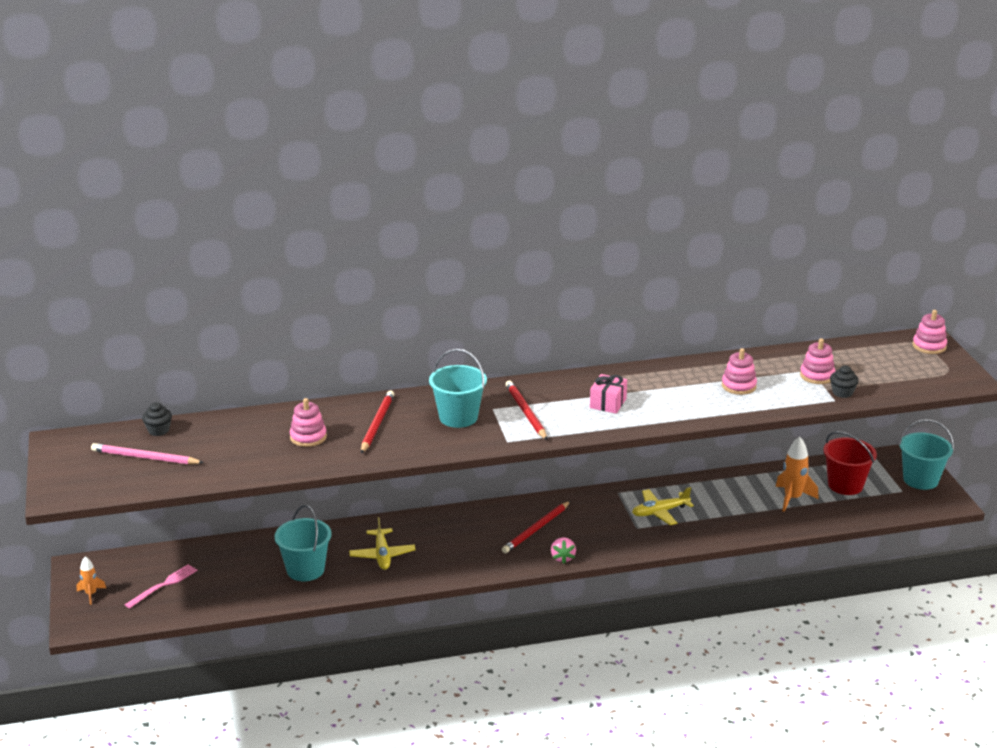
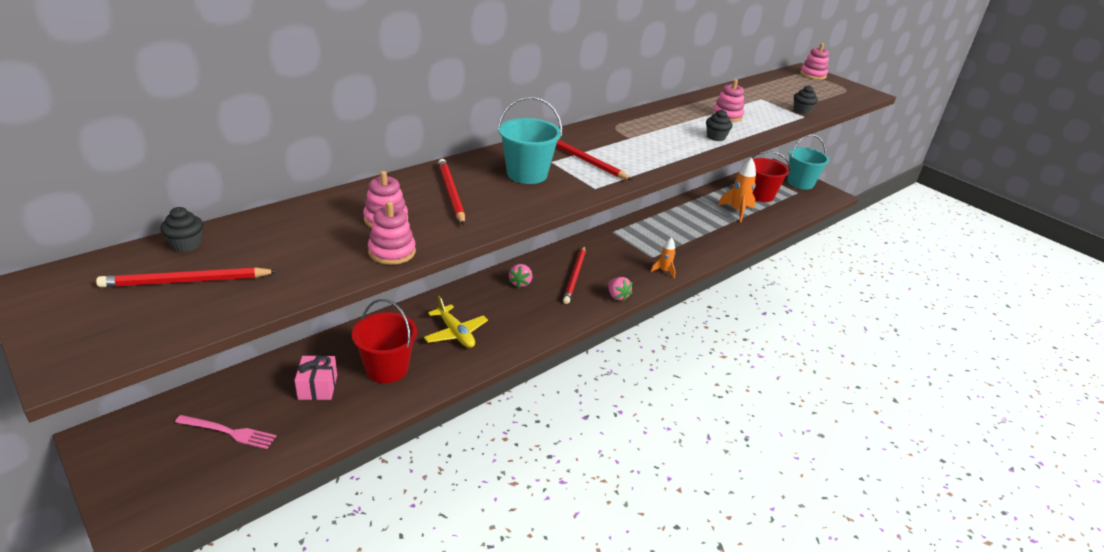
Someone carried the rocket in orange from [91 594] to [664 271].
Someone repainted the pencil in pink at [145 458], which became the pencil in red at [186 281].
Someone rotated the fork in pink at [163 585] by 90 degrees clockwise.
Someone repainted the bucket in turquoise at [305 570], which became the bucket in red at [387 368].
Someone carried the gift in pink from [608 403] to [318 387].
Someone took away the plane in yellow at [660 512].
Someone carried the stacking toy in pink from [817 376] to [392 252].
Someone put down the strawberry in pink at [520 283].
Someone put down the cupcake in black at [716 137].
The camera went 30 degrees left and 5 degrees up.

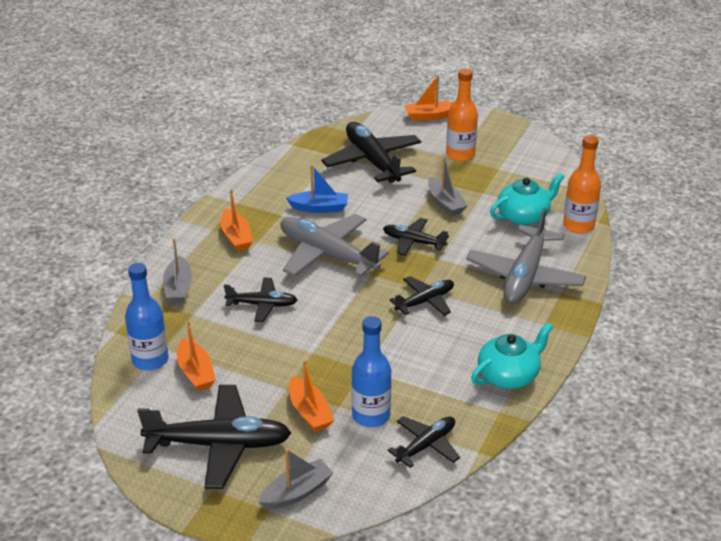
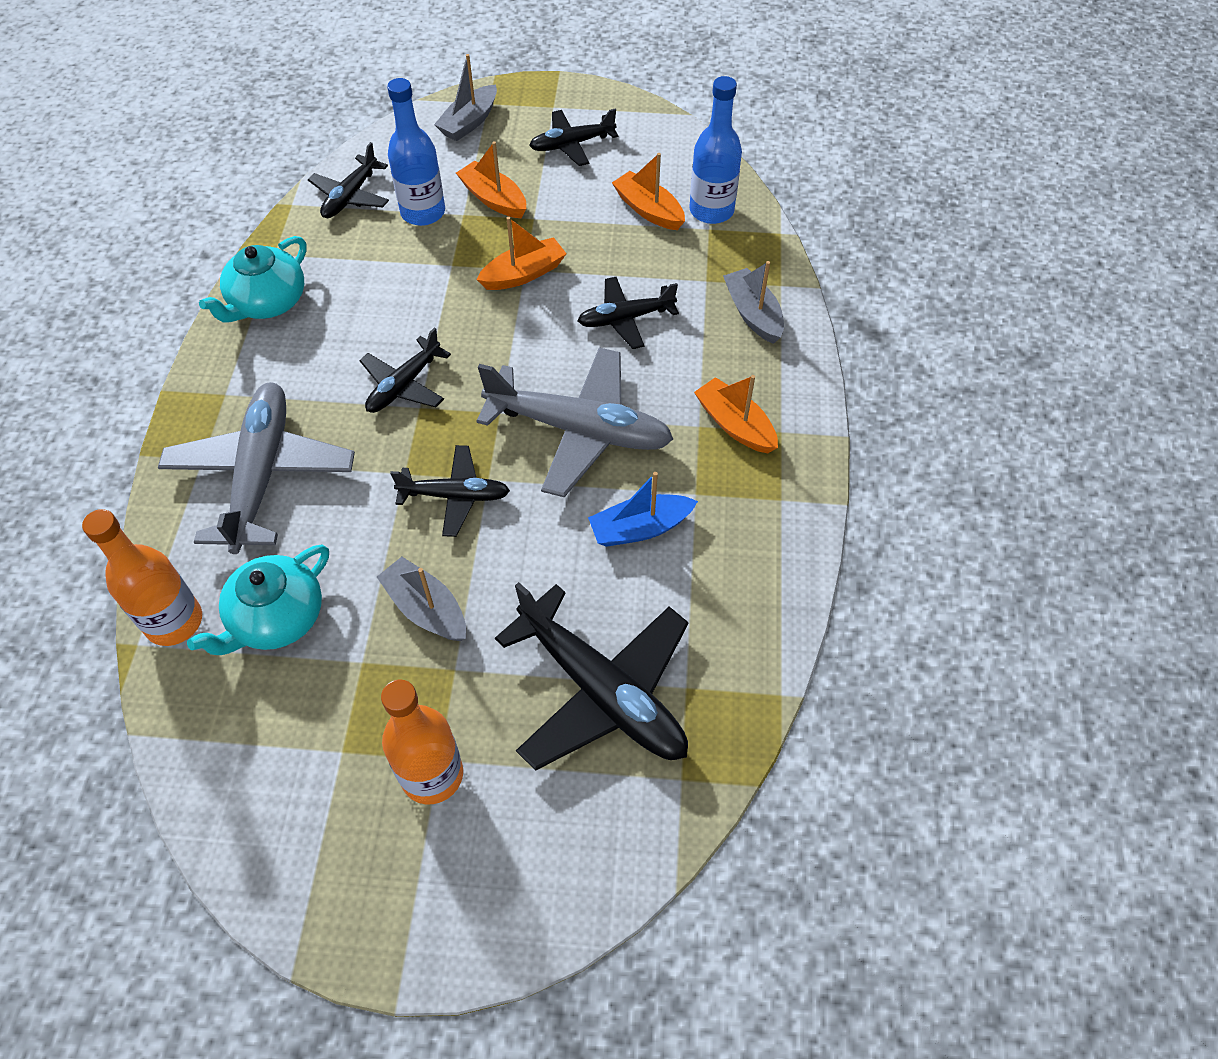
Someone scaled the plane in black at [219 444] by 0.56.
Someone carried the boat in orange from [430 116] to [523 274].
The camera went 160 degrees right and 20 degrees up.

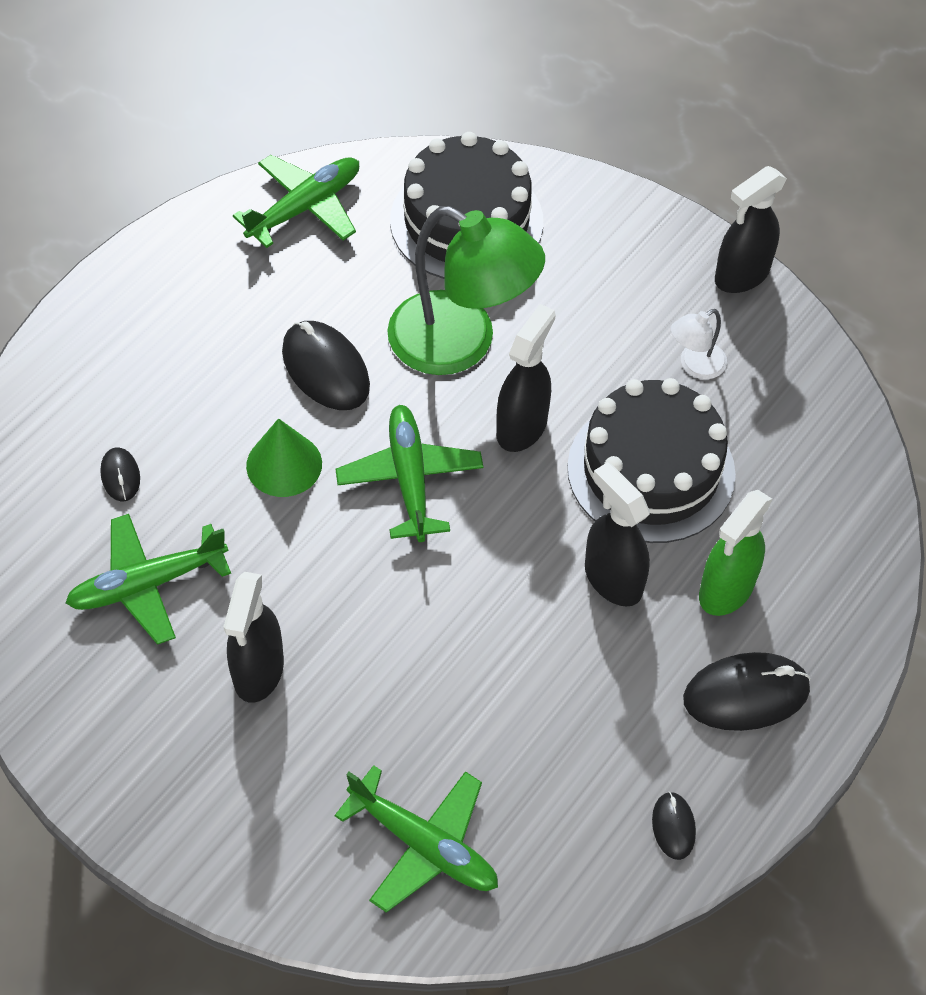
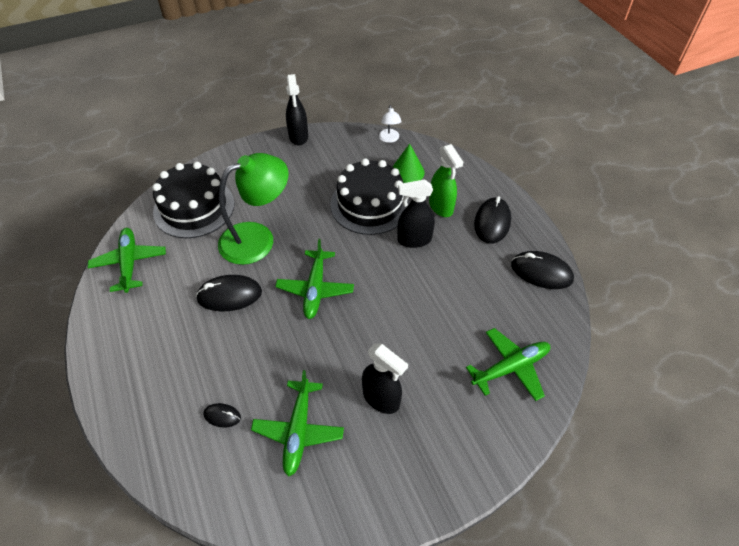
Someone carried the cone in green from [284 464] to [407 172].
Someone rotated the plane in green at [410 479] by 105 degrees counterclockwise.
Someone took away the spray bottle in black at [522 427].
Someone scaled the mouse in black at [673 826] by 1.92.
Someone carried the lamp in white from [695 365] to [389 139].
The camera went 60 degrees left and 5 degrees down.

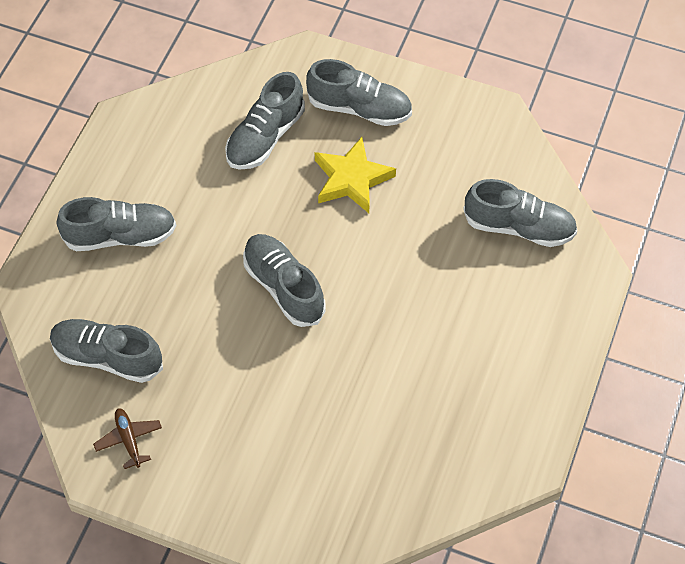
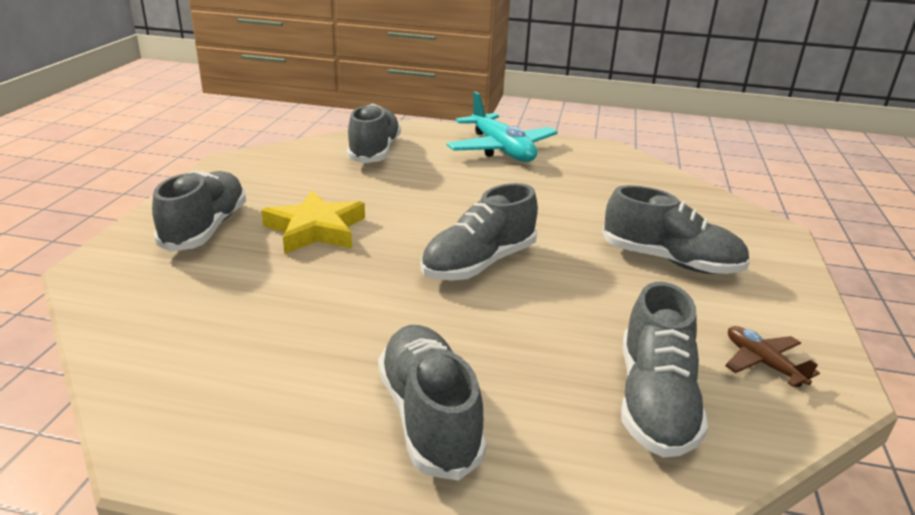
Someone rotated the plane in brown at [129 439] by 90 degrees clockwise.
Someone carried the shoe in grey from [265 137] to [670 261].
Someone put down the plane in turquoise at [501 149].
The camera went 100 degrees left and 30 degrees down.

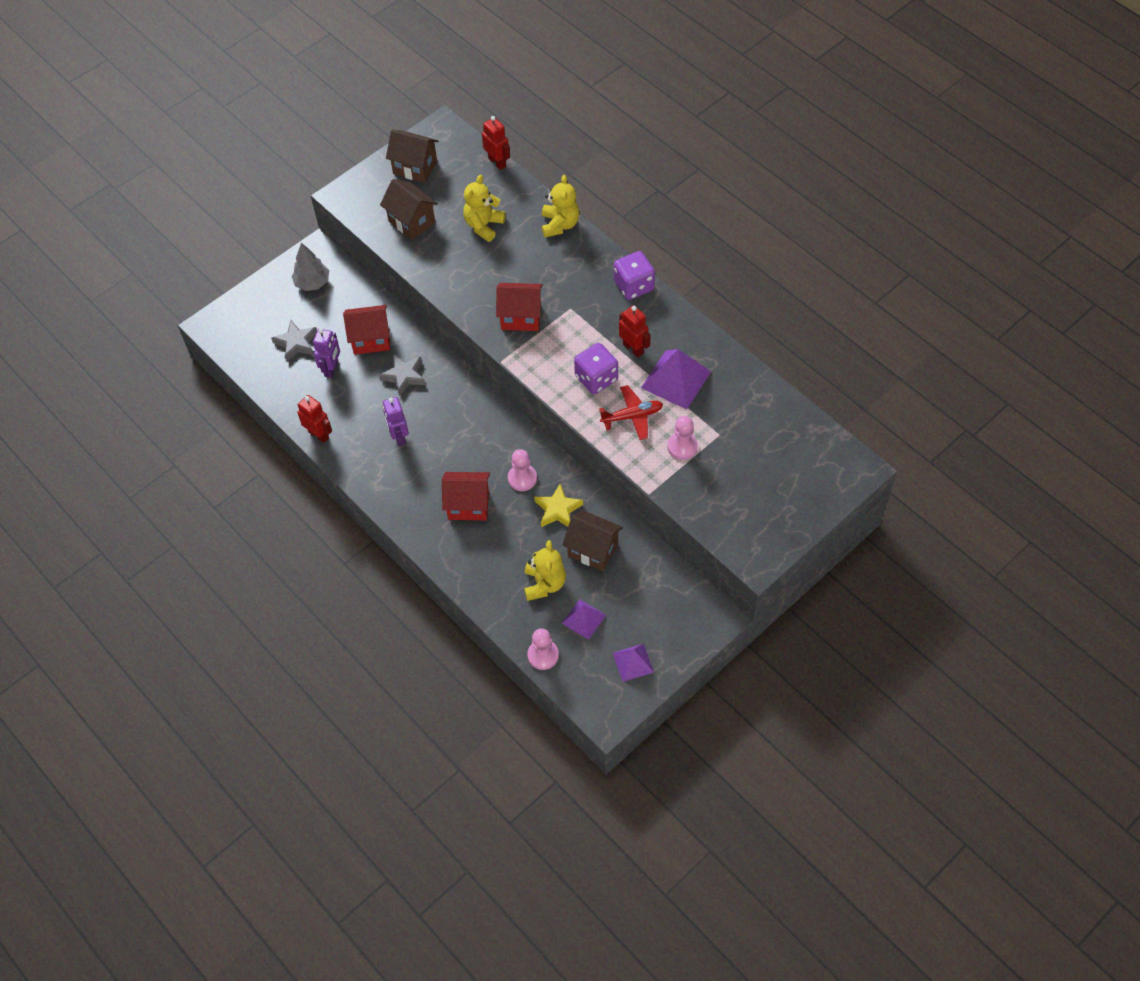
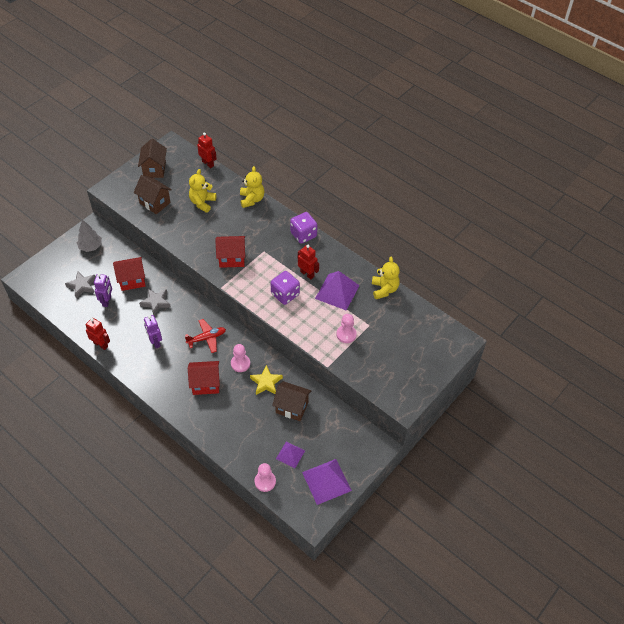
Someone rotated the house in brown at [415 167] by 75 degrees clockwise.
Someone carried the teddy bear in yellow from [544 584] to [384 289].
Someone carried the plane in red from [632 416] to [207 338].
Someone scaled the pyramid in purple at [633 662] by 1.69.
The camera went 10 degrees left and 5 degrees down.

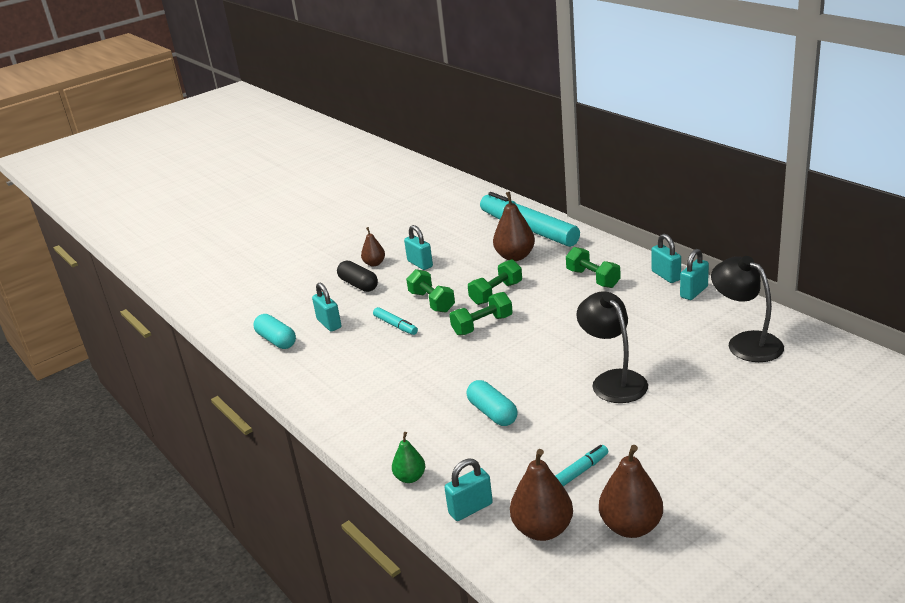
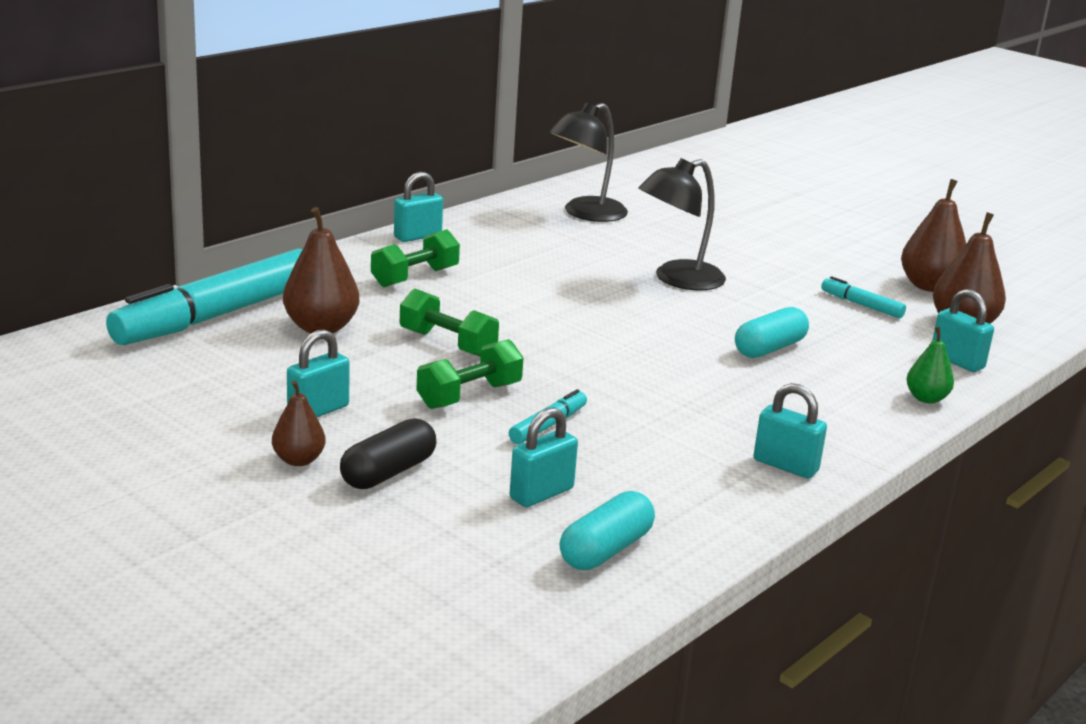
Someone took away the dumbbell in green at [482 325].
Someone carried the padlock in turquoise from [694 292] to [785 465].
The camera went 105 degrees left and 5 degrees down.

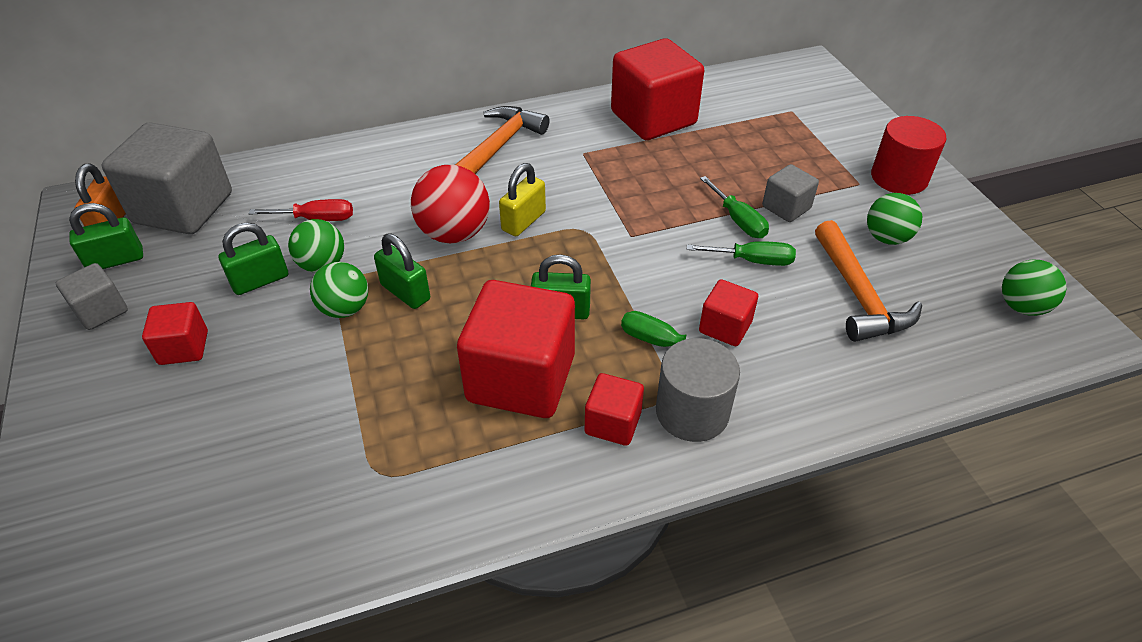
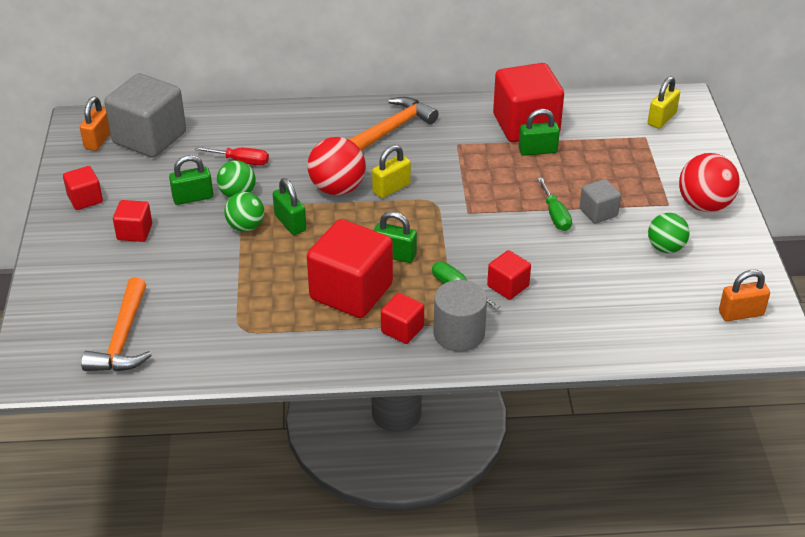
Someone repainted the cube in grey at [101 311], which became the cube in red at [85 199].
Someone carried the padlock in green from [116 260] to [537 150].
Someone took away the screwdriver in green at [752 261].
Someone carried the hammer in orange from [858 295] to [122 339].
Someone swapped the cylinder in red at [899 178] for the ball in red at [704 205].
Someone swapped the ball in green at [1021 307] for the padlock in orange at [741 313].
Someone put down the padlock in yellow at [662 119].
The camera went 15 degrees right and 5 degrees down.

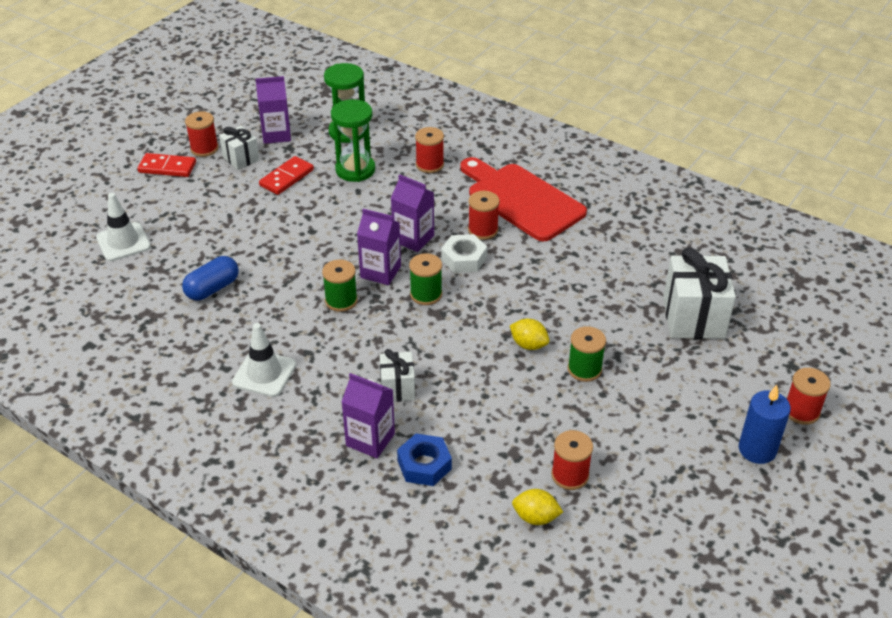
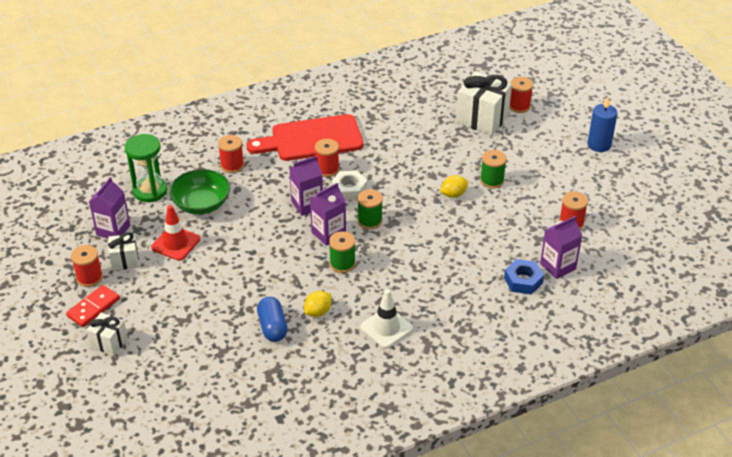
Someone took away the traffic cone in white at [123 242].
Someone swapped the domino in red at [287 178] for the traffic cone in red at [175 243].
Someone swapped the hourglass in green at [355 170] for the bowl in green at [201 204].
Someone carried the carton in purple from [370 439] to [558 266].
Someone carried the gift in white from [397 388] to [109 343].
Someone carried the lemon in yellow from [535 517] to [318 312].
Someone carried the spool in red from [801 411] to [519 106].
The camera went 60 degrees left and 0 degrees up.

